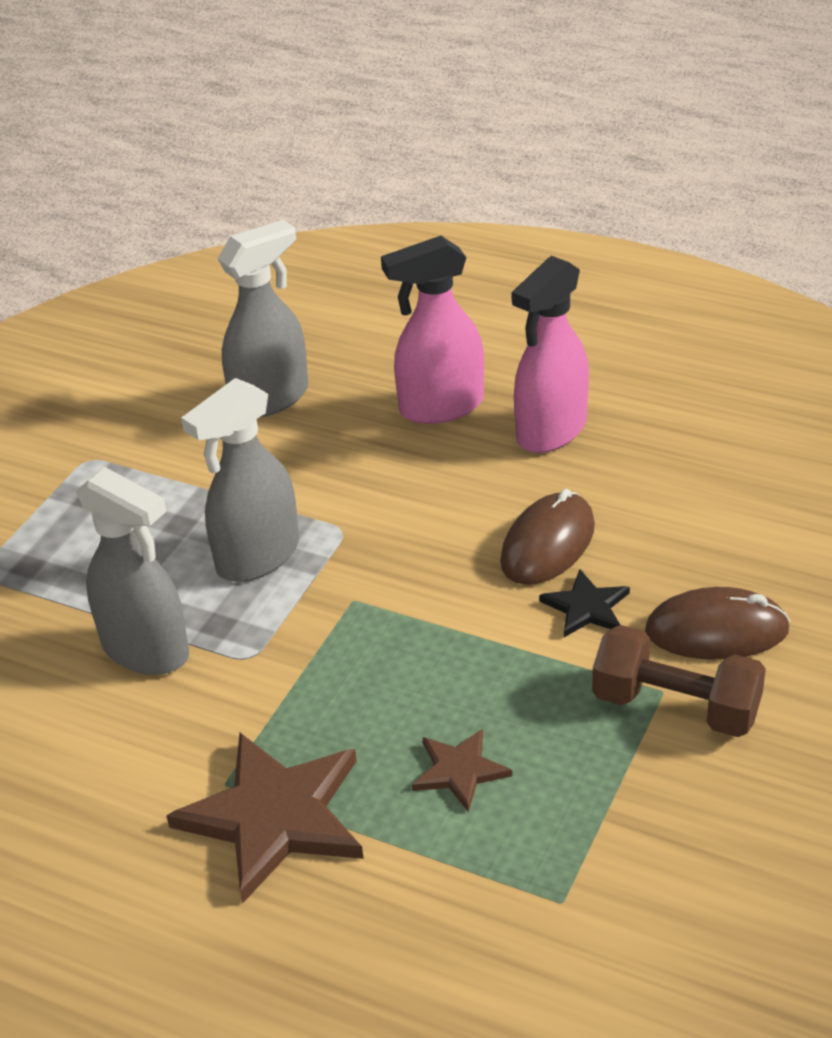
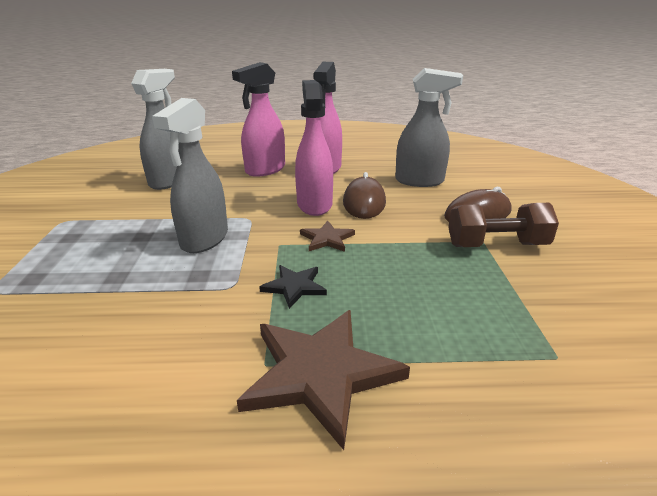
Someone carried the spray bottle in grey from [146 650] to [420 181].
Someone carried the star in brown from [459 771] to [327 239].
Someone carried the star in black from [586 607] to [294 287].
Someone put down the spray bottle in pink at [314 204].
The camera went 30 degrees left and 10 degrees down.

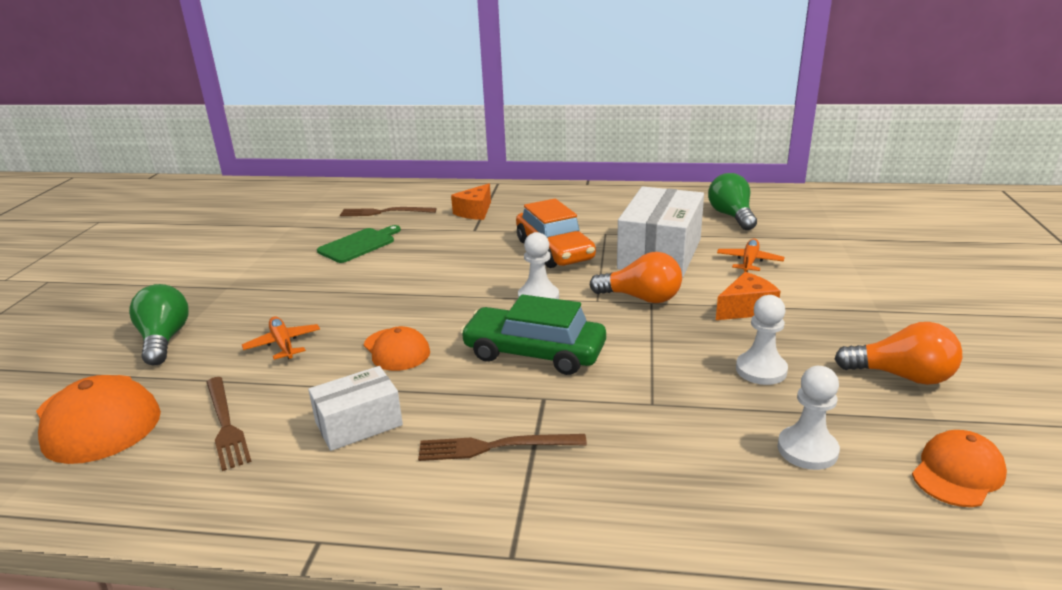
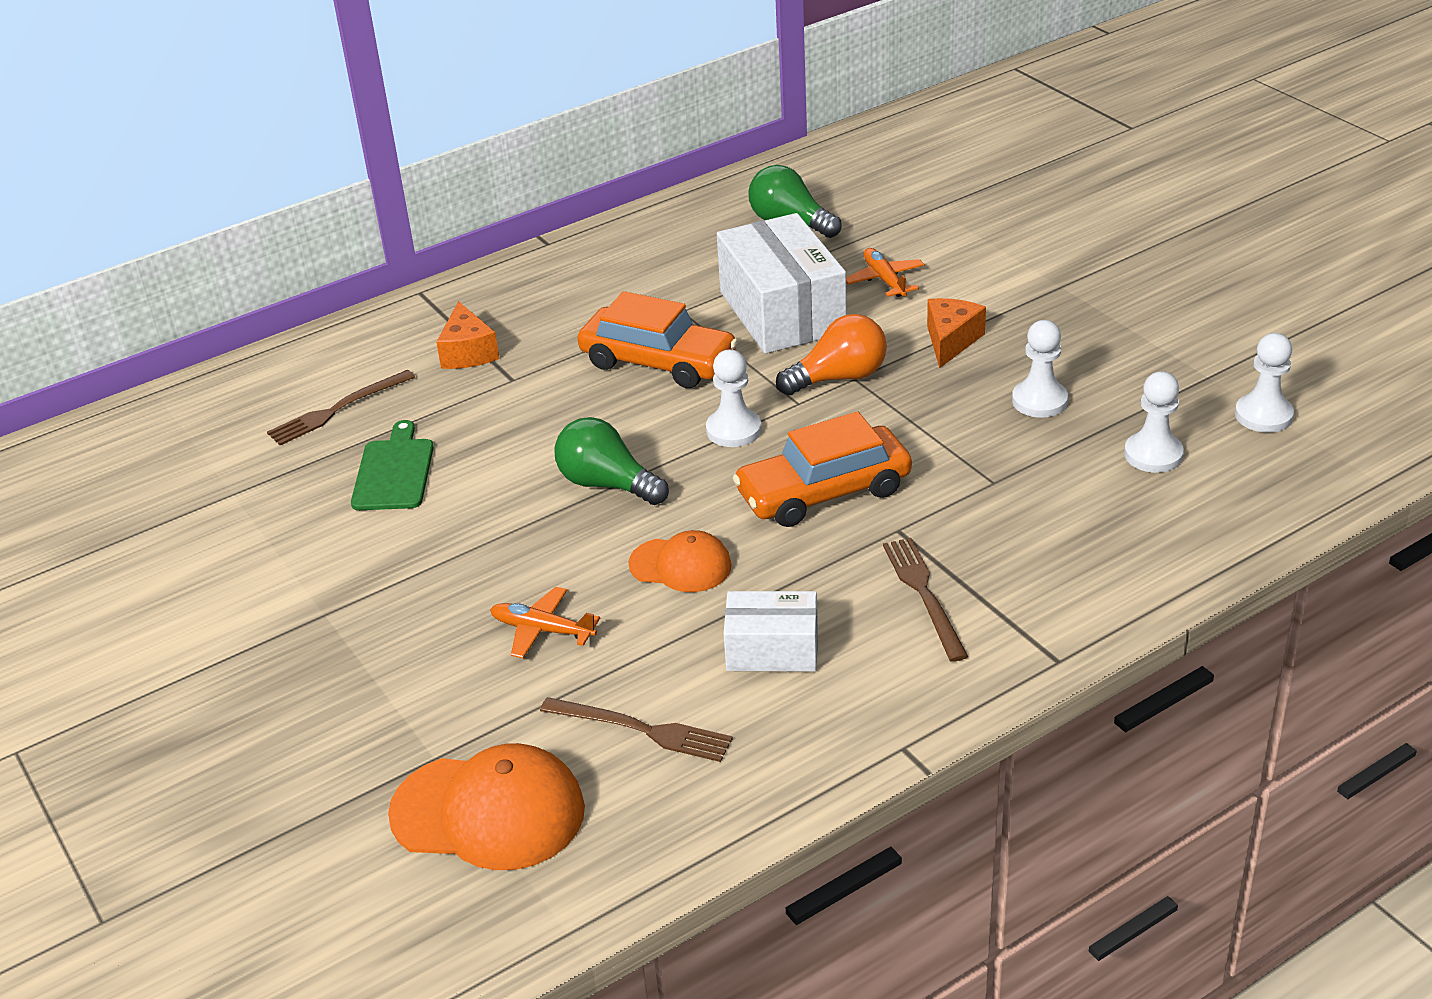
Someone carried the light bulb in green from [164 340] to [607 484].
Someone rotated the box in white at [359 424] by 75 degrees clockwise.
Someone rotated the fork in brown at [495 447] by 120 degrees clockwise.
Someone repainted the car in green at [534 353], which became the car in orange at [823 492].
Someone took away the light bulb in orange at [901 376].
Someone swapped the cap in orange at [957 473] for the pawn in white at [1263 415].
The camera went 40 degrees left and 10 degrees up.

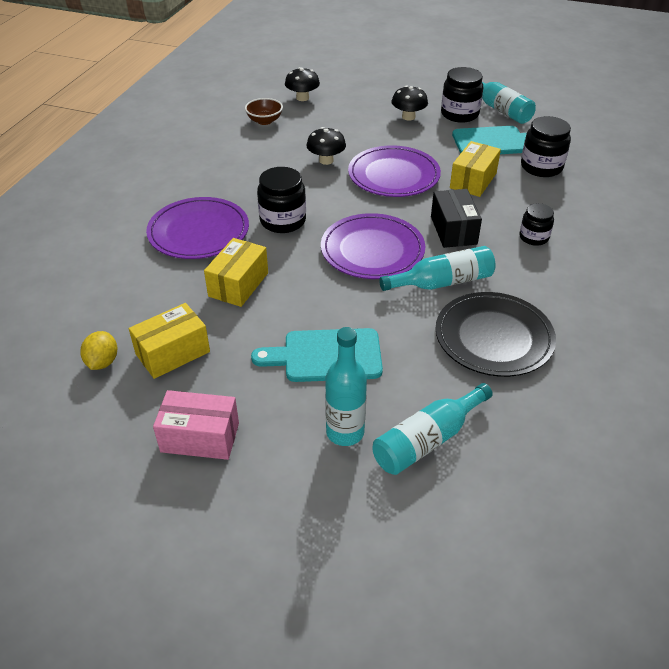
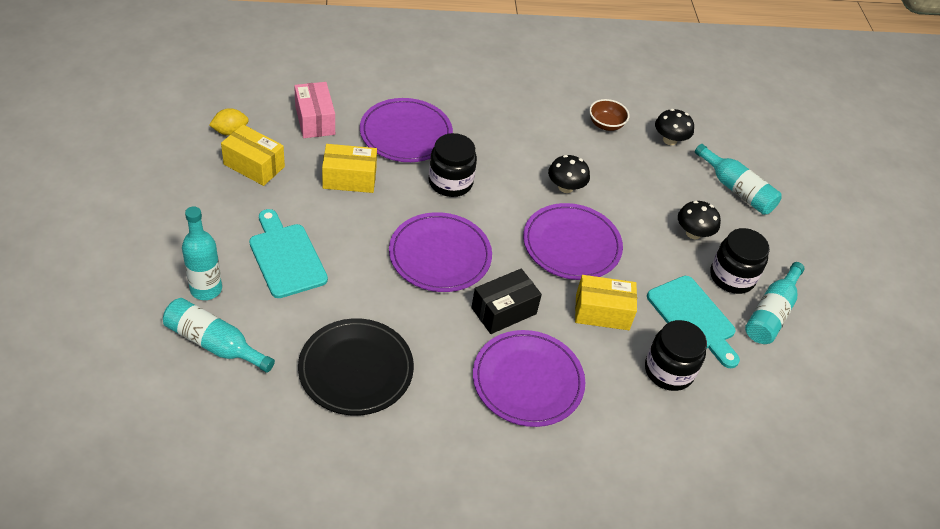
Someone carried the box in pink from [200 437] to [315 120].
Someone carried the bottle in turquoise from [442 282] to [736 189].
Someone swapped the jar in black at [533 237] for the plate in purple at [528 381].
The camera went 60 degrees right and 5 degrees up.

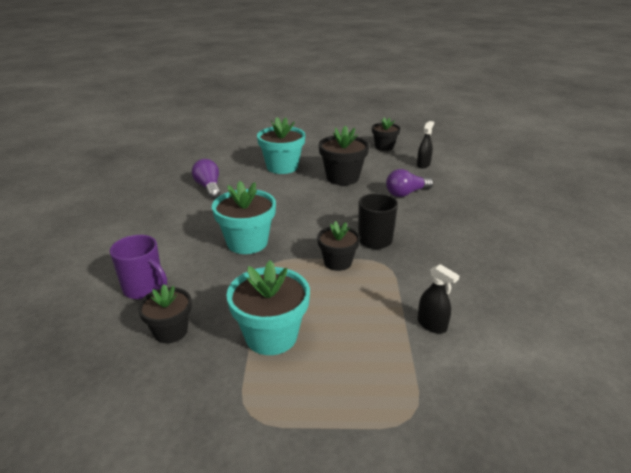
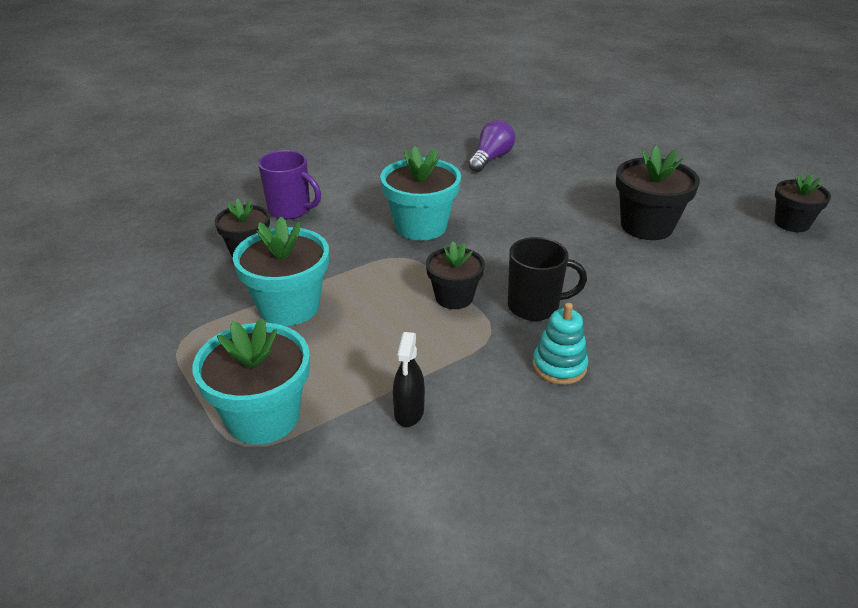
Someone rotated the mug in purple at [144 288] by 60 degrees counterclockwise.
Someone carried the flower pot in turquoise from [282 167] to [263 417].
Someone took away the light bulb in purple at [406 193].
Someone took away the spray bottle in black at [423 165].
Someone put down the stacking toy in turquoise at [559 366].
The camera went 55 degrees right and 5 degrees up.

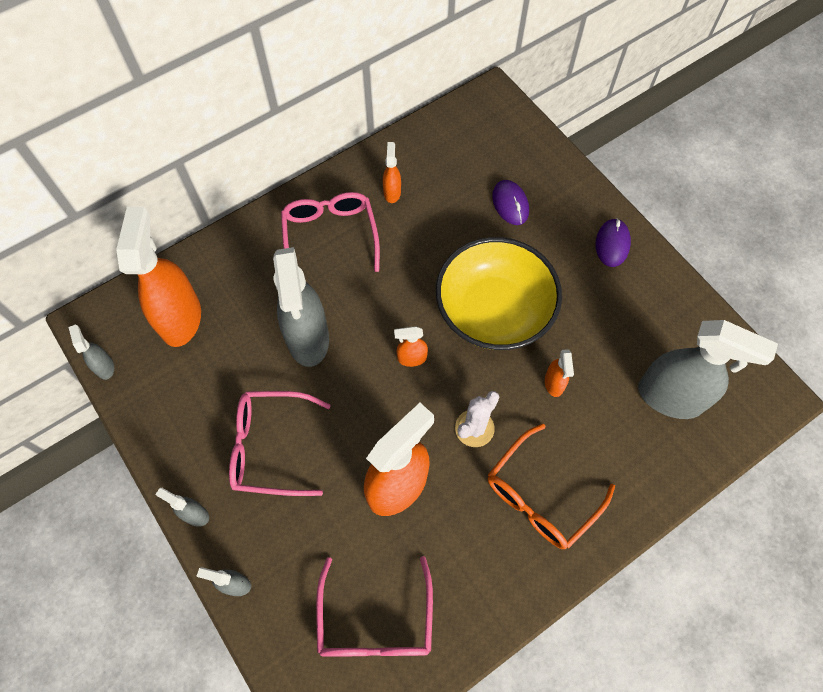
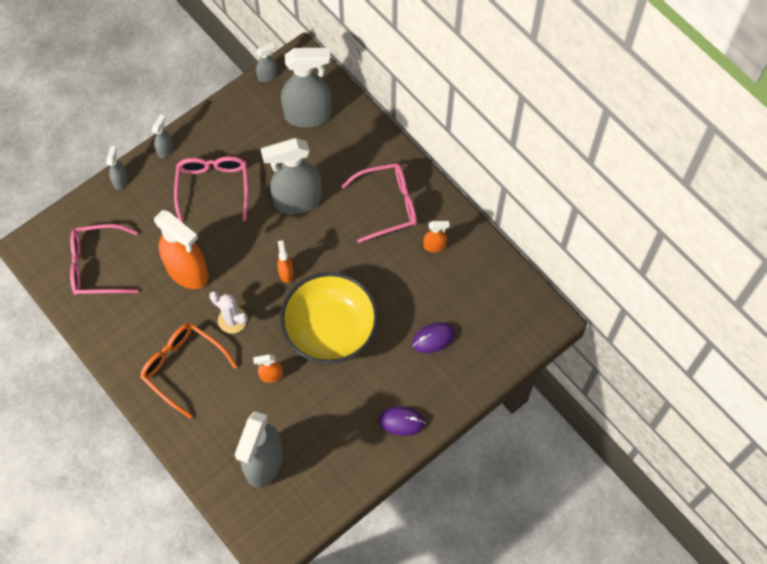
Someone repainted the spray bottle in orange at [181 318], which became the spray bottle in grey at [308 115].
The camera went 85 degrees right and 0 degrees up.

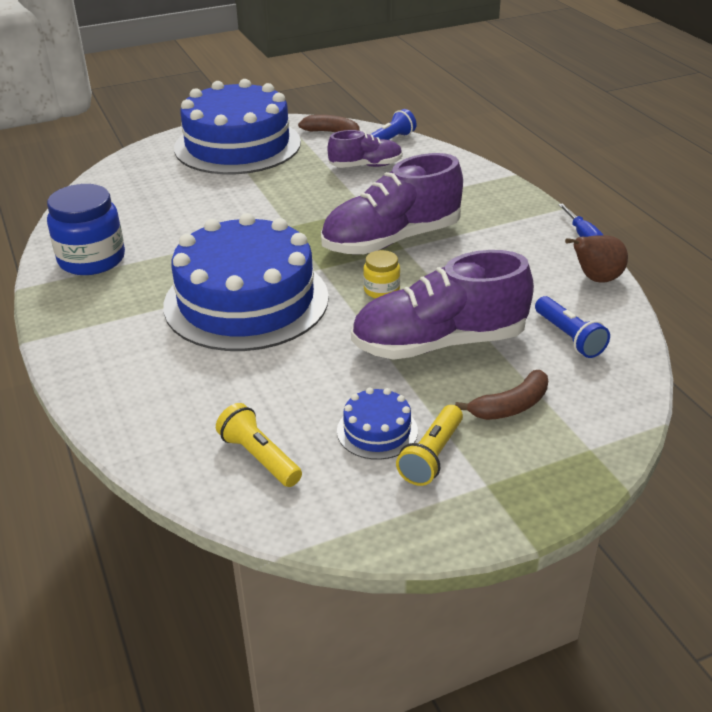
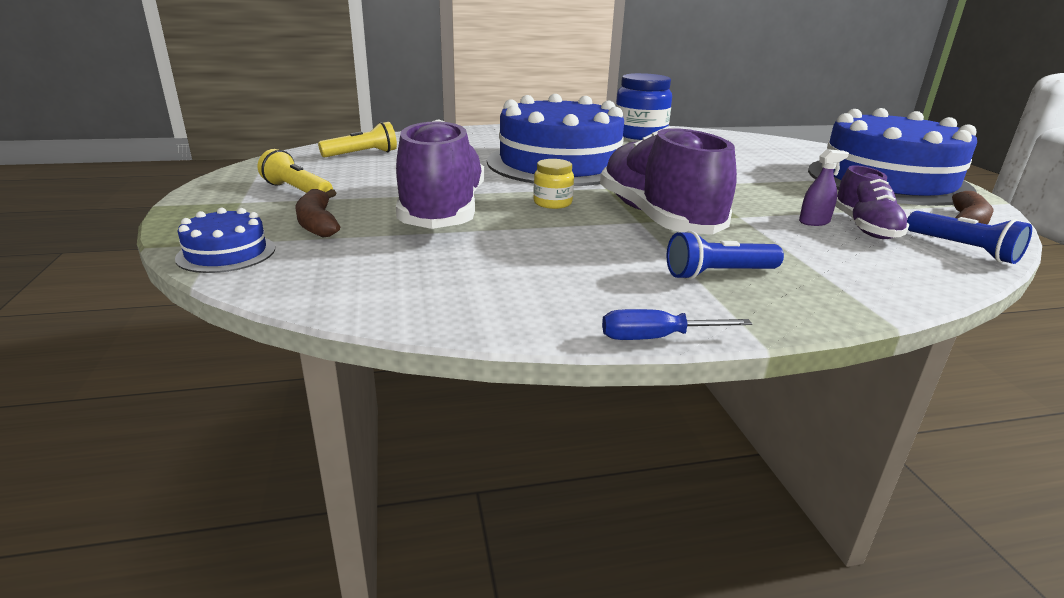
Someone carried the cake in blue from [377 431] to [226 253].
Someone carried the flashlight in blue from [569 337] to [718 274].
Someone took away the pear in brown at [596 279].
Someone put down the spray bottle in purple at [814 222].
The camera went 100 degrees right and 10 degrees down.

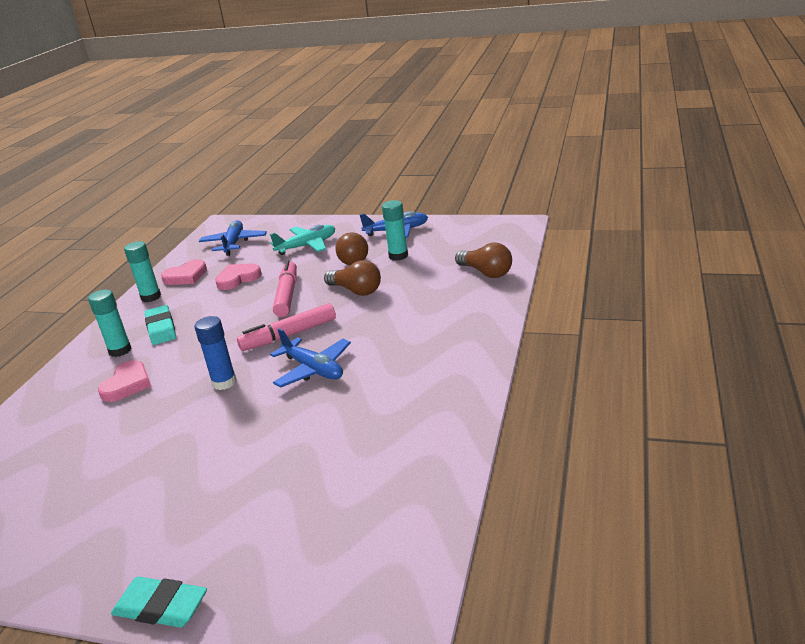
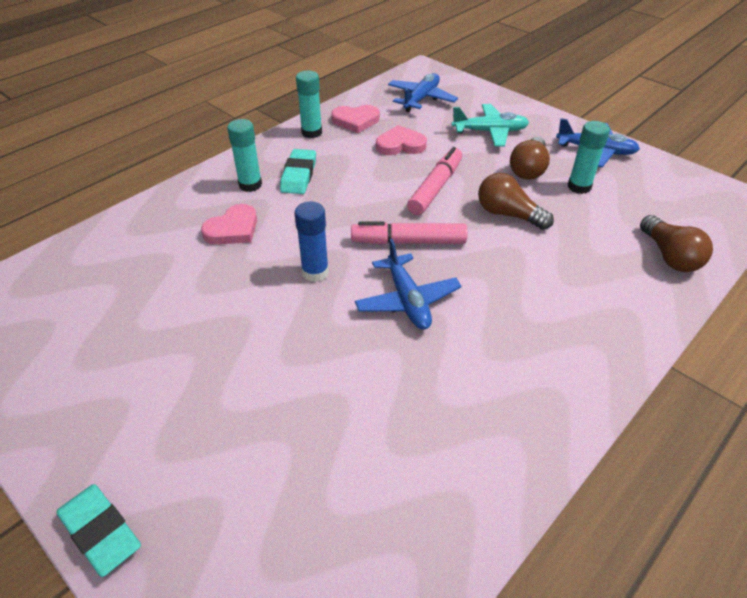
Someone rotated the light bulb in brown at [356 291] by 150 degrees clockwise.
The camera went 25 degrees right and 15 degrees up.

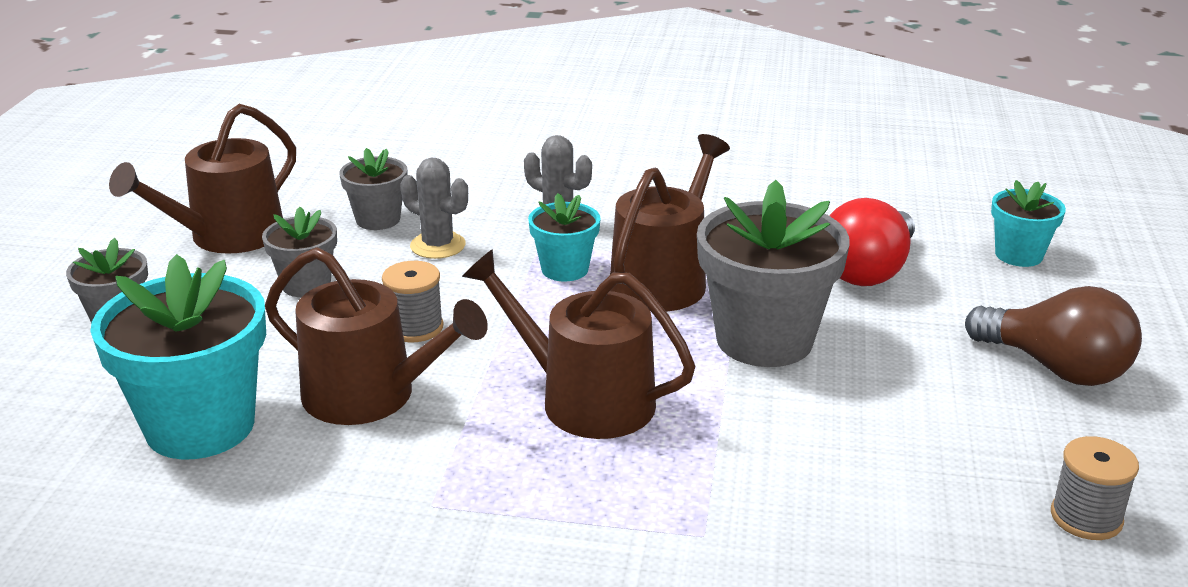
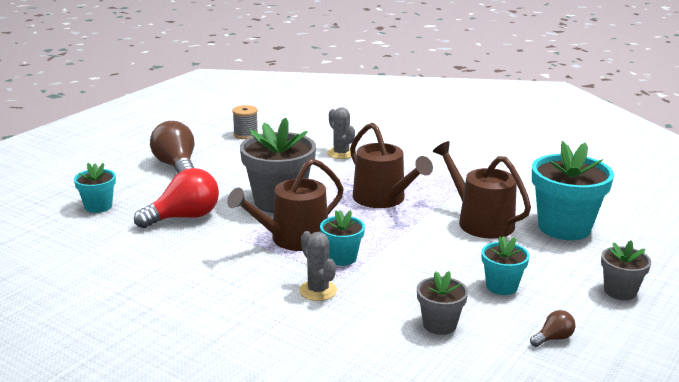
Someone swapped the watering can in brown at [227 236] for the light bulb in brown at [553 338].
Someone repainted the flower pot in grey at [306 285], which became the flower pot in turquoise at [501 286].
Someone took away the spool in grey at [415 327].
Someone carried the cactus in grey from [438 245] to [341 153].
The camera went 155 degrees left and 5 degrees down.

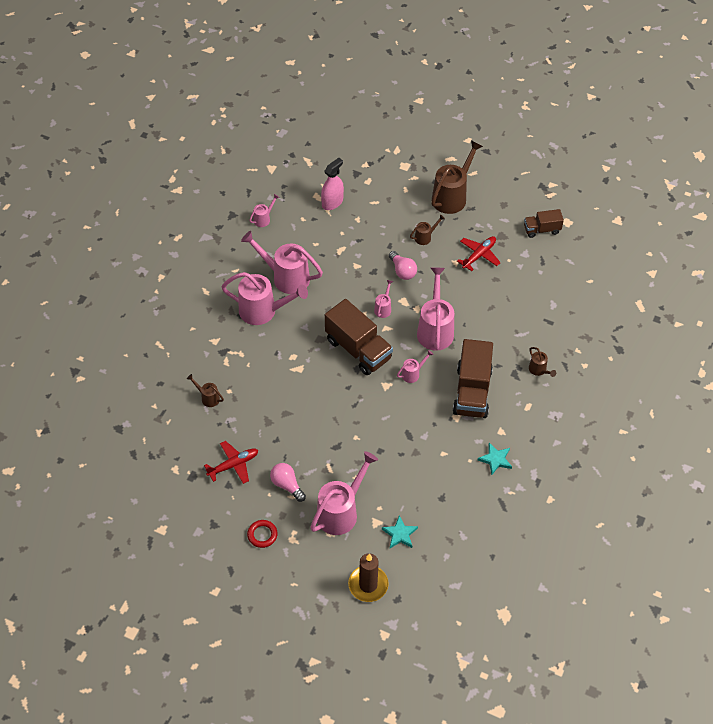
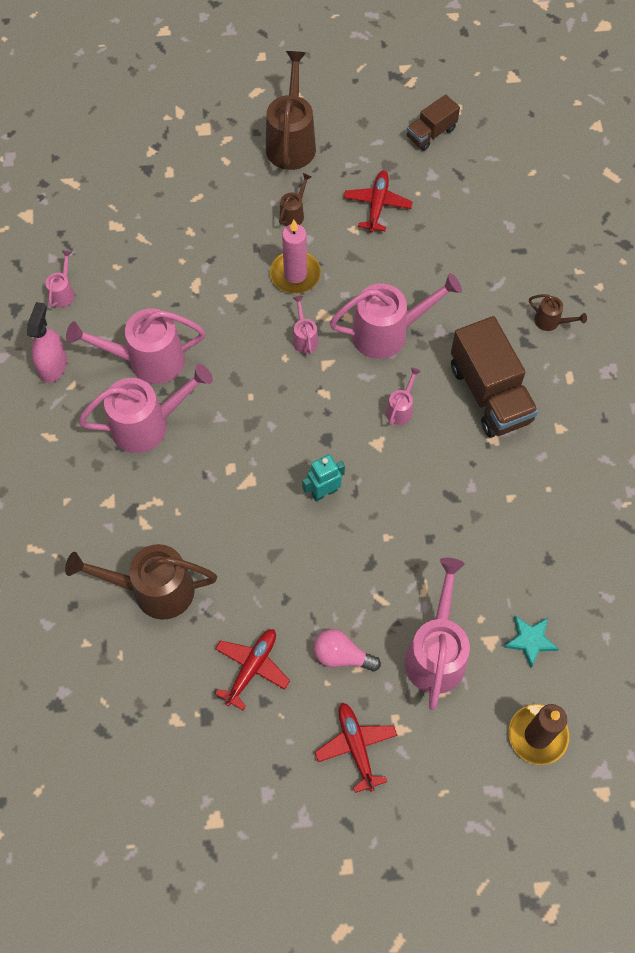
Someone scaled the watering can in brown at [208 397] by 2.13.
Someone swapped the ring in red at [262 535] for the plane in red at [356 747].
Someone carried the spray bottle in pink from [332 202] to [53 365].
Someone took away the truck in brown at [358 349].
Someone swapped the light bulb in pink at [402 271] for the candle in pink at [295 274].
Someone rotated the watering can in pink at [435 329] by 105 degrees clockwise.
Someone took away the star in turquoise at [495 459].
Someone put down the robot in turquoise at [324 492].
The camera went 30 degrees left and 10 degrees up.

